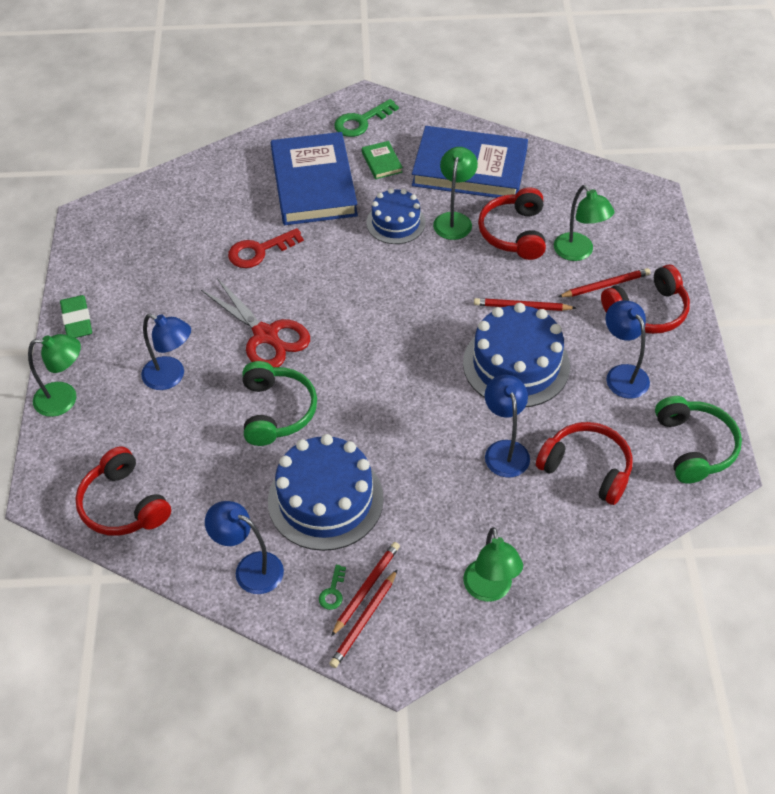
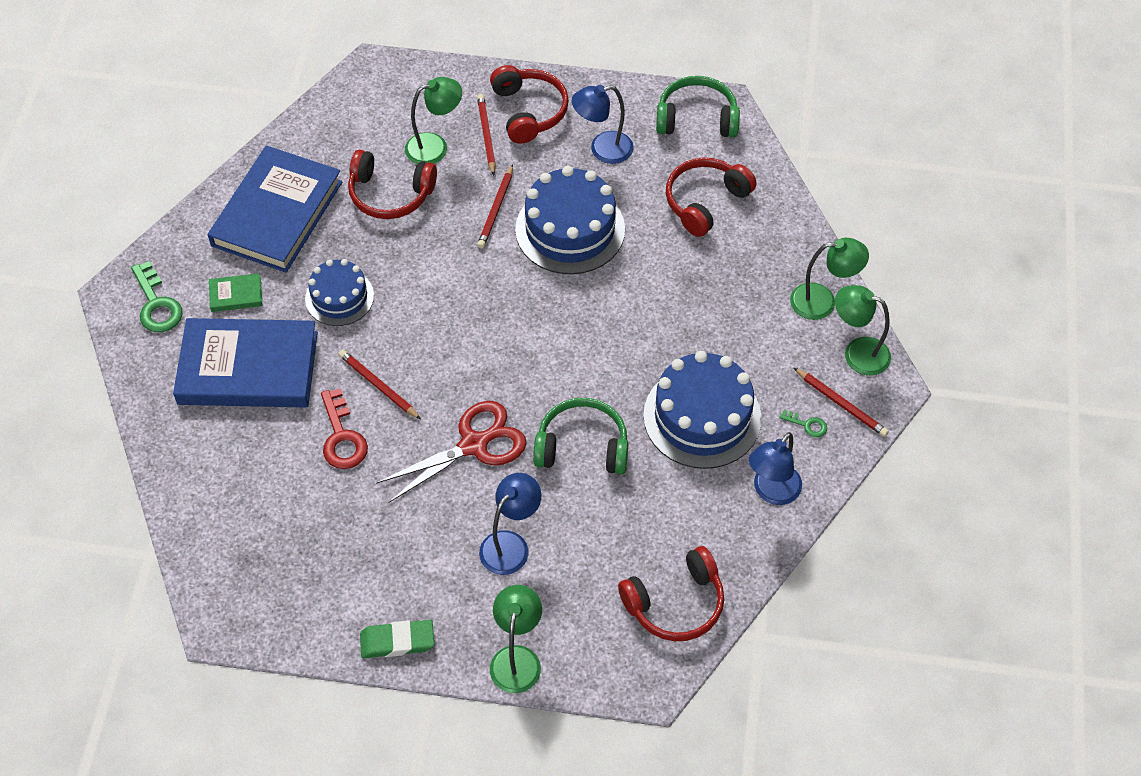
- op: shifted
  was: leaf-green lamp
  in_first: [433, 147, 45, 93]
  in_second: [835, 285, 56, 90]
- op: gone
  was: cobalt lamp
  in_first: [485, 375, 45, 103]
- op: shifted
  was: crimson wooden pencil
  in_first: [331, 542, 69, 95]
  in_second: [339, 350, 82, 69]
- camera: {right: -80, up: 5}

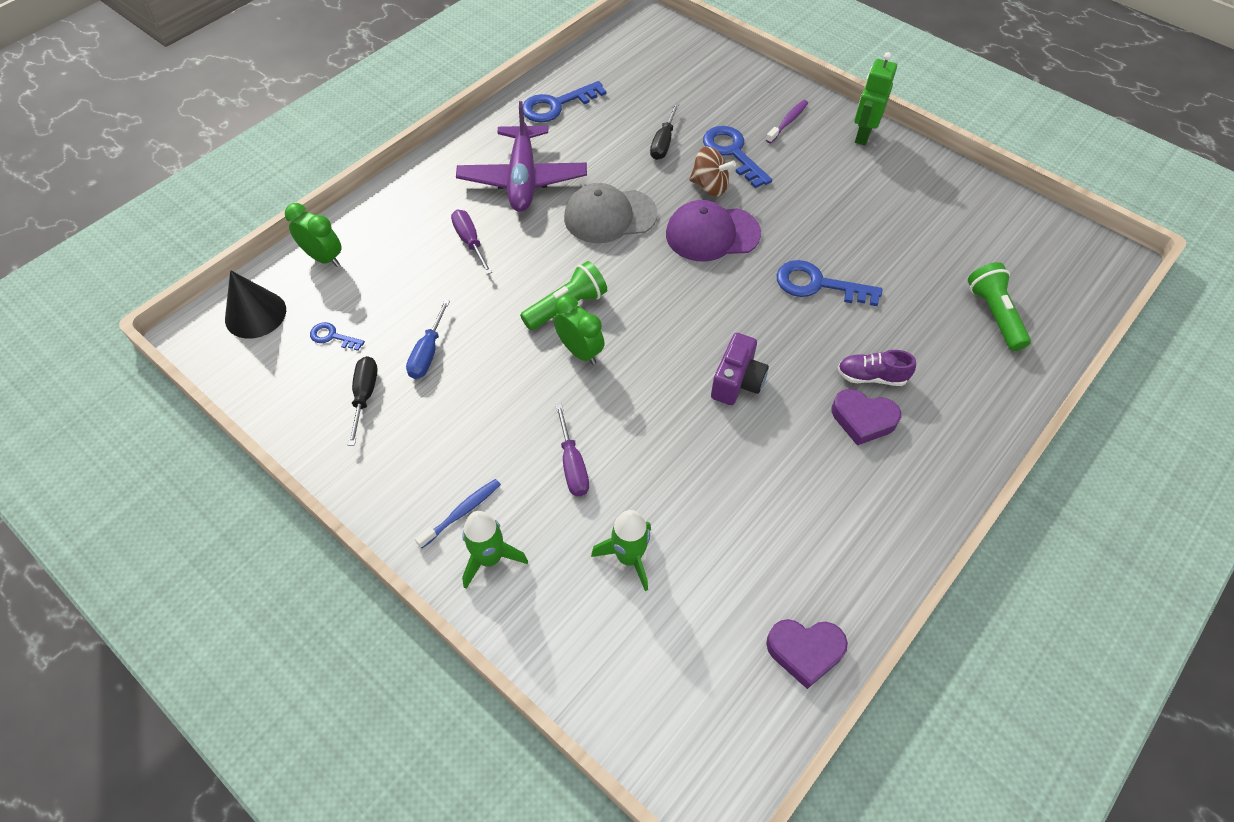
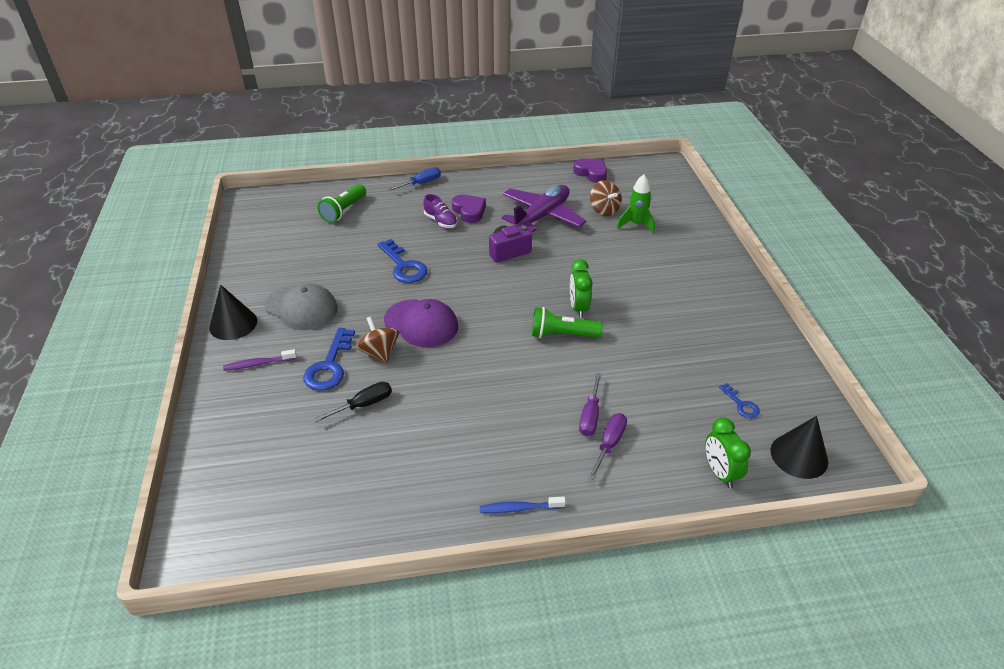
- op: swapped
  was: leaf-green robot
  now: black cone
  in_first: [855, 52, 42, 93]
  in_second: [209, 284, 48, 56]
- op: gone
  was: cobalt door key
  in_first: [523, 81, 83, 41]
- op: shifted
  was: violet aeroplane
  in_first: [456, 101, 131, 111]
  in_second: [502, 185, 84, 48]
- op: shifted
  was: grey peaked cap
  in_first: [564, 183, 94, 60]
  in_second: [264, 283, 74, 47]
- op: shifted
  was: cobalt screwdriver
  in_first: [406, 299, 44, 80]
  in_second: [388, 167, 53, 24]
- op: gone
  was: black screwdriver
  in_first: [348, 356, 30, 90]
- op: shifted
  was: violet screwdriver
  in_first: [555, 404, 34, 92]
  in_second: [588, 413, 39, 67]
- op: shifted
  was: cobalt toothbrush
  in_first: [415, 479, 86, 69]
  in_second: [480, 497, 86, 16]
- op: gone
  was: leaf-green spaceship
  in_first: [462, 511, 66, 78]
- op: new
  now: russet toy top
  in_second: [590, 180, 31, 36]
- camera: {right: -140, up: -15}

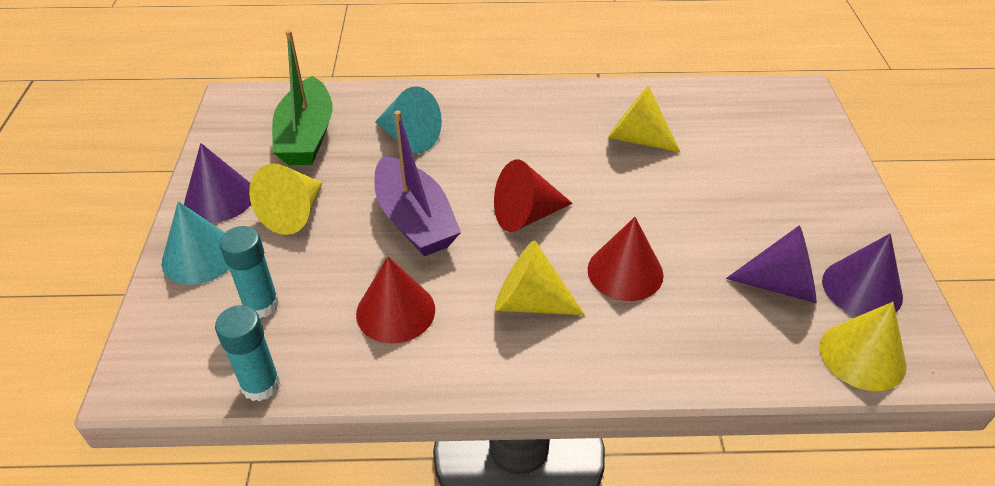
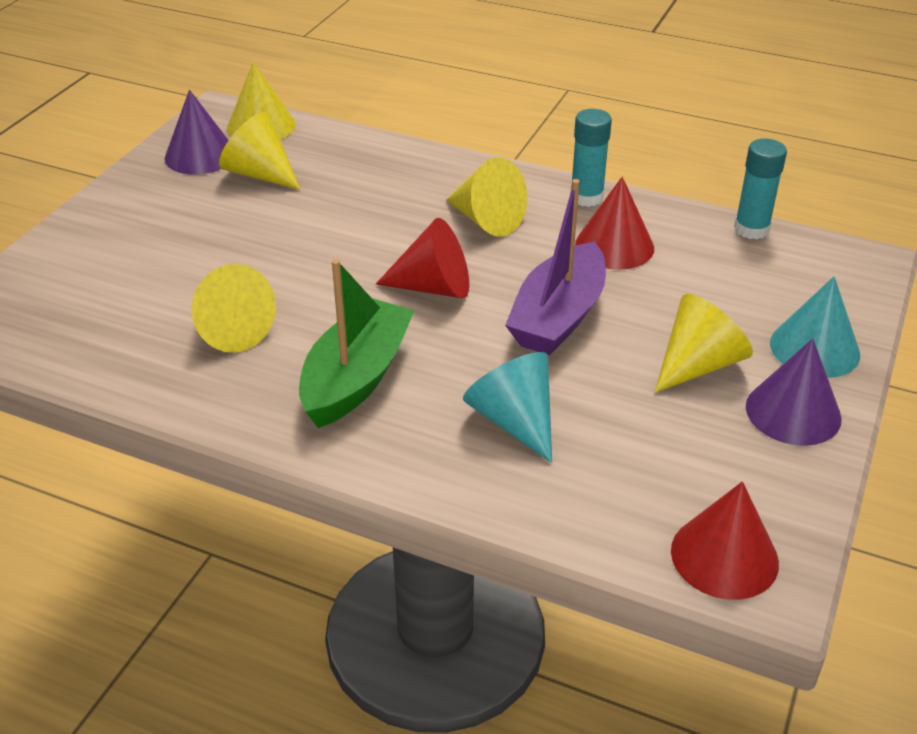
- op: shifted
  was: leaf-green boat
  in_first: [272, 30, 60, 135]
  in_second: [299, 259, 116, 169]
- op: rotated
  was: violet boat
  in_first: [374, 110, 87, 146]
  in_second: [505, 179, 101, 176]
  clockwise: -150
- op: shifted
  was: crimson cone
  in_first: [588, 217, 76, 84]
  in_second: [671, 481, 108, 119]
- op: repainted
  was: violet cone
  now: yellow cone
  in_first: [726, 225, 90, 78]
  in_second: [219, 112, 81, 78]
- op: shifted
  was: aqua glue stick
  in_first: [220, 226, 59, 92]
  in_second: [570, 109, 42, 98]
- camera: {right: -155, up: -5}

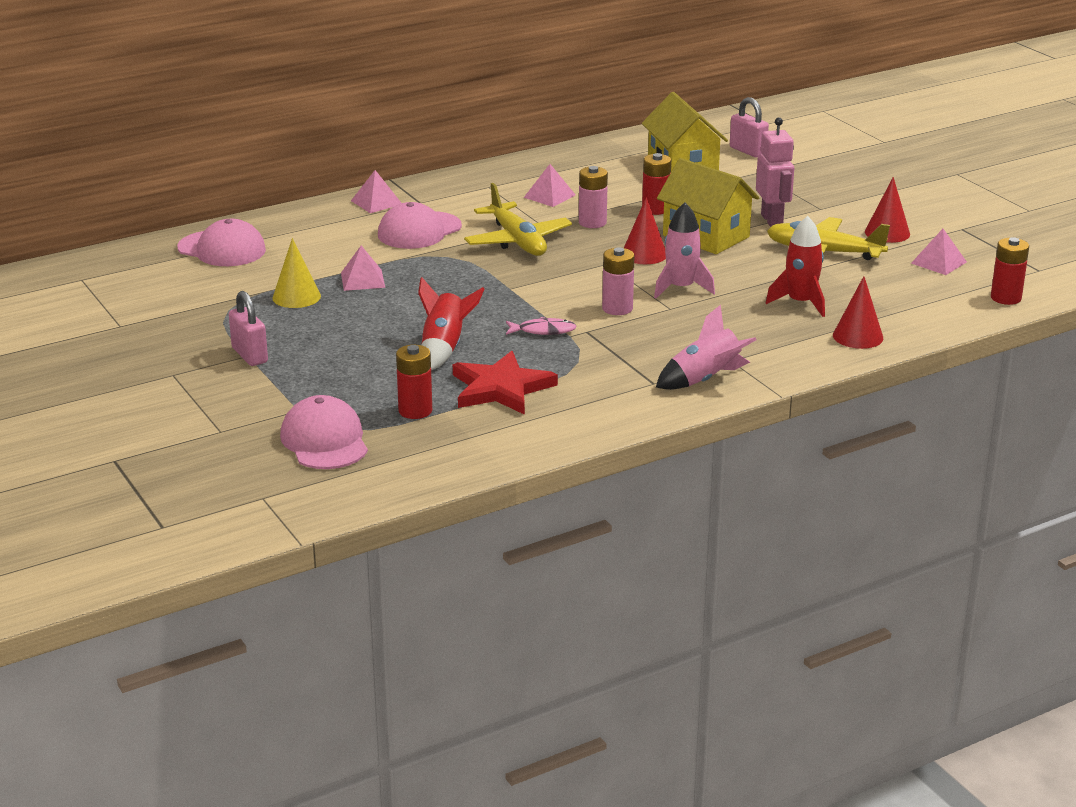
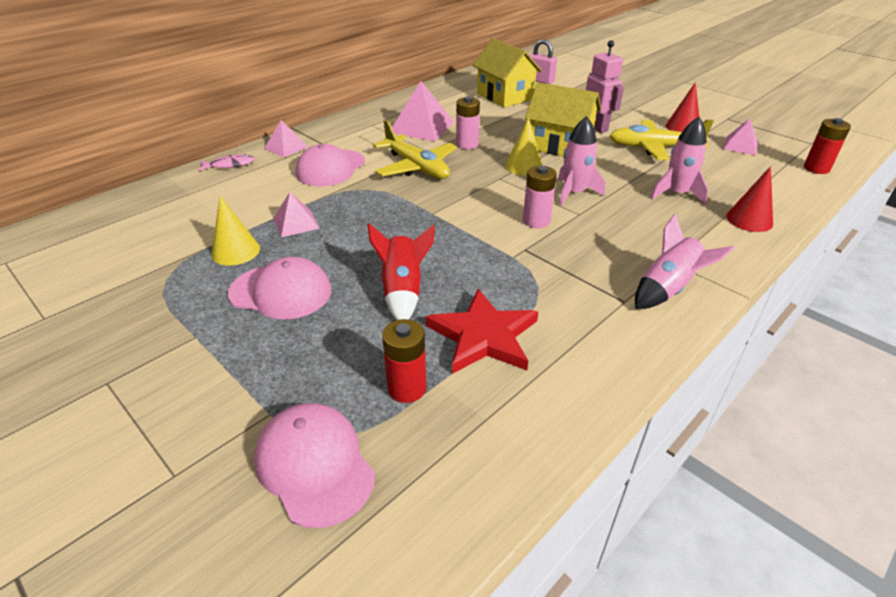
- op: gone
  was: crimson battery
  in_first: [642, 153, 29, 62]
- op: scaled
  was: rosy solid pyramid
  in_first: [524, 164, 52, 43]
  in_second: [392, 81, 62, 60]
  ratio: 1.69
- op: repainted
  was: crimson cone
  now: yellow cone
  in_first: [624, 197, 42, 67]
  in_second: [505, 117, 38, 59]
- op: repainted
  was: crimson spaceship
  now: rosy spaceship
  in_first: [766, 216, 59, 101]
  in_second: [650, 117, 58, 87]
- op: shifted
  was: rosy peaked cap
  in_first: [177, 219, 89, 47]
  in_second: [228, 257, 103, 62]
- op: gone
  was: rosy lock
  in_first: [229, 291, 39, 75]
- op: shifted
  was: rosy toy fish
  in_first: [506, 317, 71, 18]
  in_second: [199, 154, 56, 17]
- camera: {right: -15, up: 10}

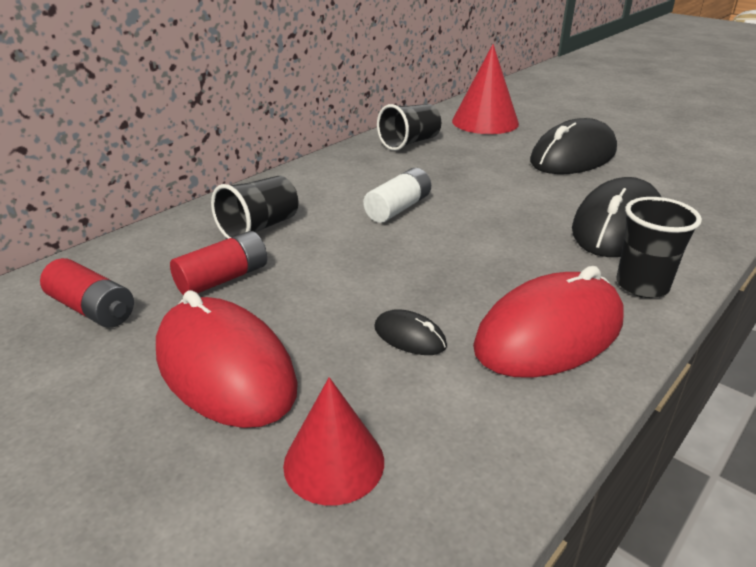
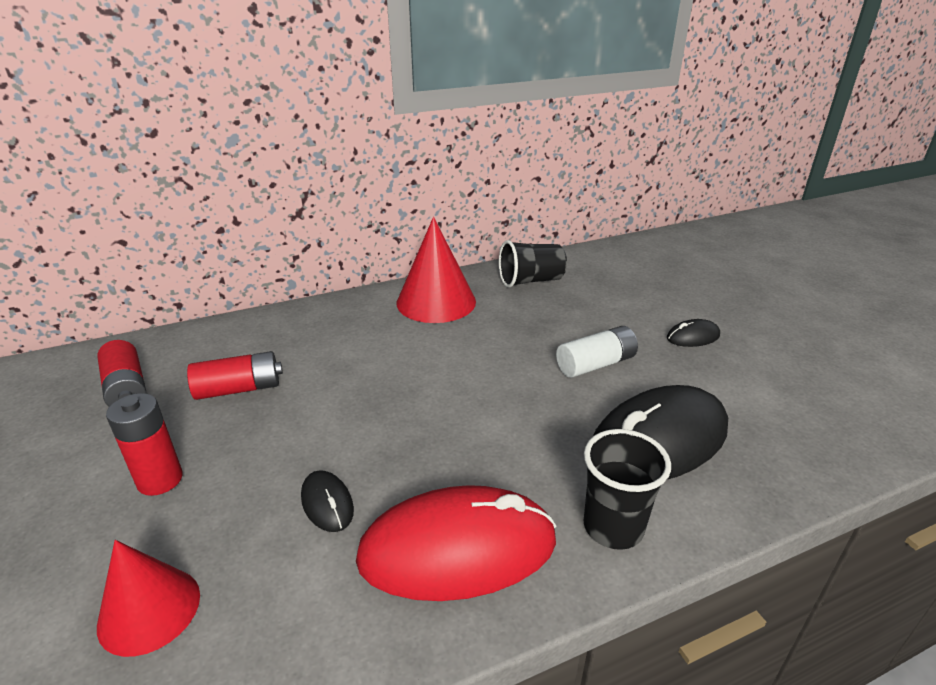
- op: shifted
  was: crimson cone
  in_first: [452, 44, 67, 90]
  in_second: [397, 217, 79, 106]
- op: scaled
  was: black PC mouse
  in_first: [530, 118, 87, 56]
  in_second: [667, 319, 53, 28]
  ratio: 0.44
- op: shifted
  was: white battery
  in_first: [363, 168, 68, 55]
  in_second: [556, 326, 82, 52]
- op: gone
  was: black cup
  in_first: [211, 176, 87, 63]
- op: swapped
  was: crimson PC mouse
  now: crimson battery
  in_first: [156, 290, 142, 138]
  in_second: [106, 393, 77, 103]
- camera: {right: 25, up: 0}

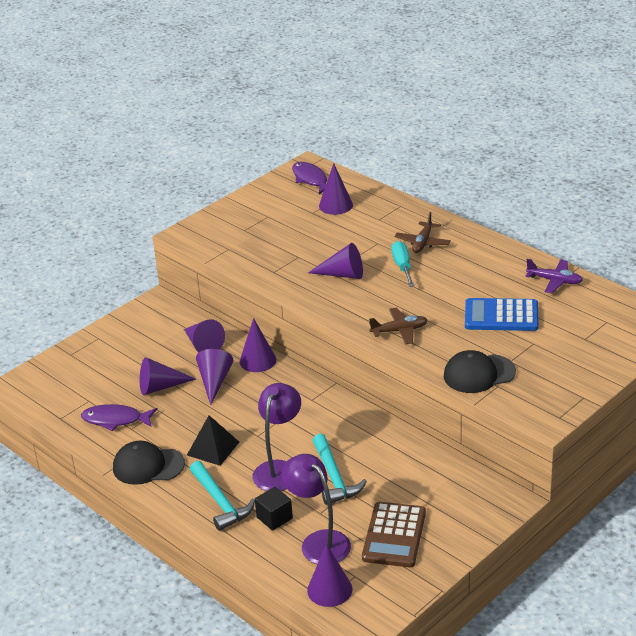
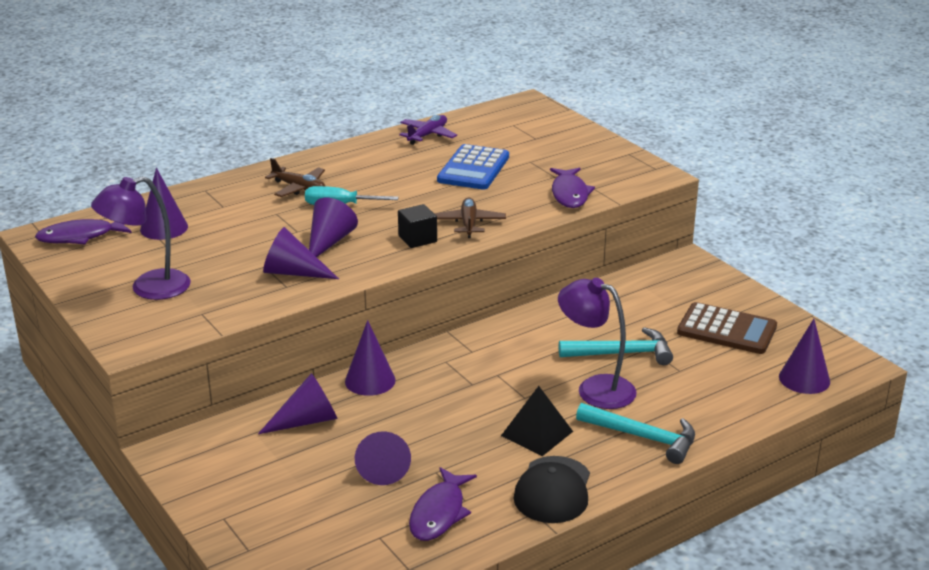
- op: shifted
  was: violet cone
  in_first: [196, 349, 37, 56]
  in_second: [263, 227, 76, 52]
- op: swapped
  was: black peaked cap
  now: violet toy fish
  in_first: [444, 350, 72, 43]
  in_second: [550, 168, 45, 40]
- op: shifted
  was: violet lamp
  in_first: [281, 454, 70, 110]
  in_second: [91, 176, 100, 124]
- op: rotated
  was: aqua hammer
  in_first: [190, 461, 65, 70]
  in_second: [576, 403, 119, 61]
  clockwise: 45
- op: shifted
  was: black block
  in_first: [255, 487, 38, 44]
  in_second: [398, 204, 39, 44]
- camera: {right: -80, up: -5}

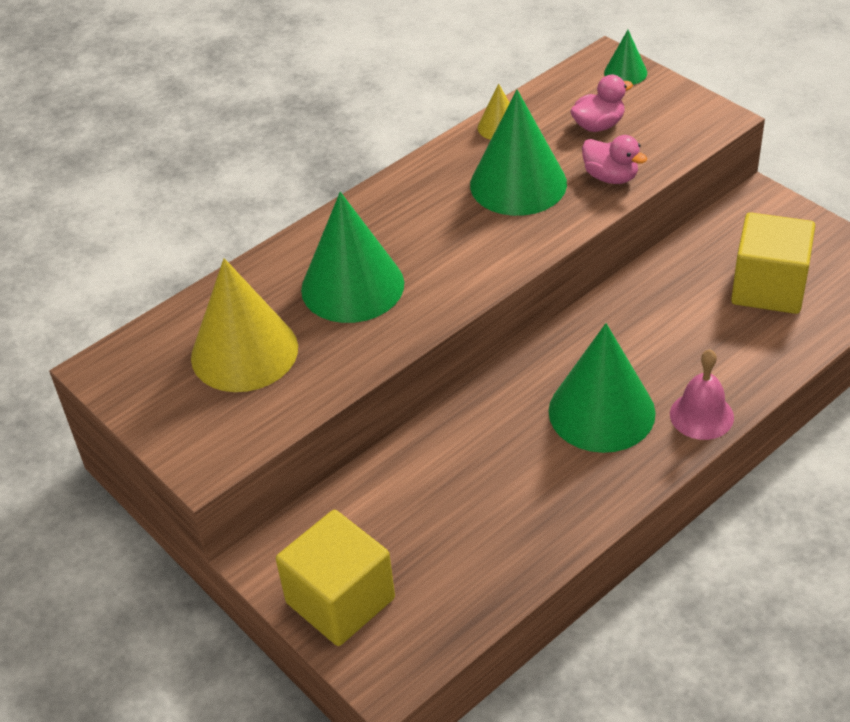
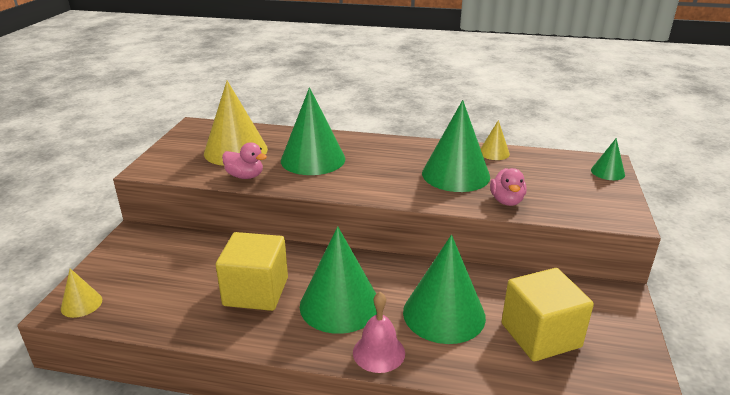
- op: shifted
  was: rosy rubber duck
  in_first: [570, 75, 63, 57]
  in_second: [222, 142, 45, 37]
- op: shifted
  was: yellow block
  in_first: [276, 510, 119, 136]
  in_second: [216, 232, 72, 79]
- op: new
  now: leaf-green cone
  in_second: [403, 235, 83, 109]
- op: new
  now: yellow cone
  in_second: [61, 268, 41, 50]
- camera: {right: 50, up: -15}

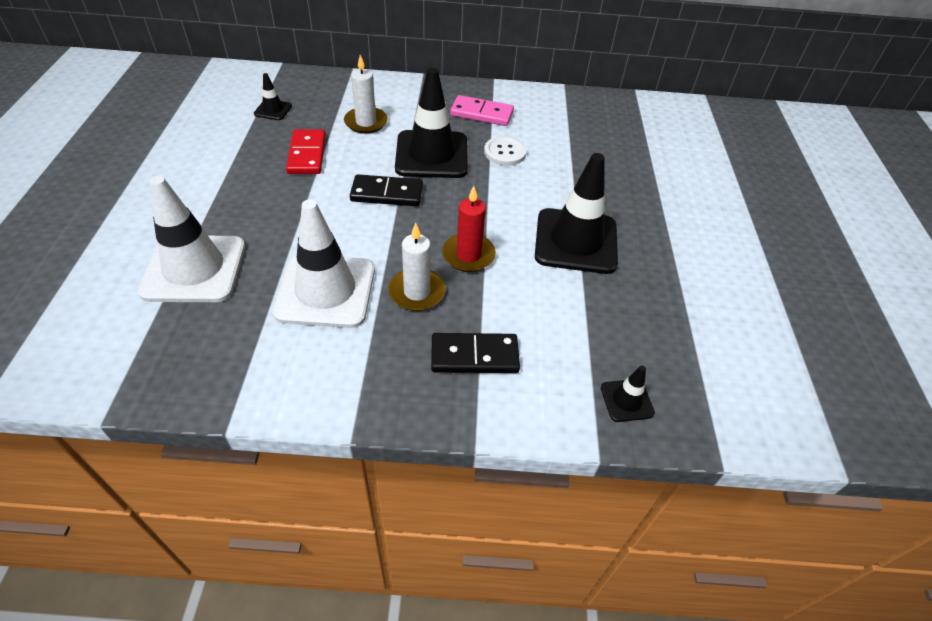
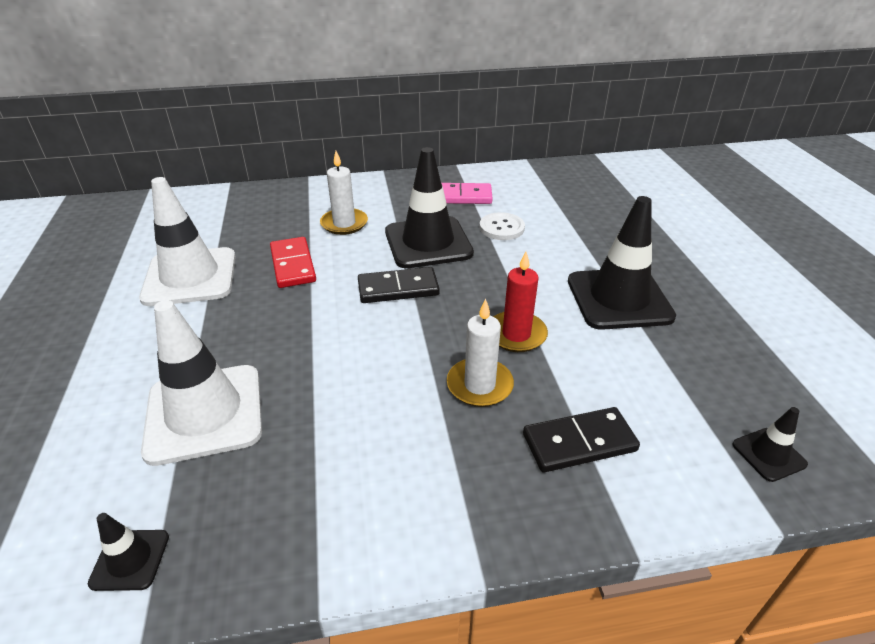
- op: shifted
  was: black traffic cone
  in_first: [254, 73, 38, 47]
  in_second: [88, 513, 81, 78]
- op: shifted
  was: white traffic cone
  in_first: [273, 200, 102, 128]
  in_second: [139, 177, 97, 129]
- camera: {right: -10, up: -10}

